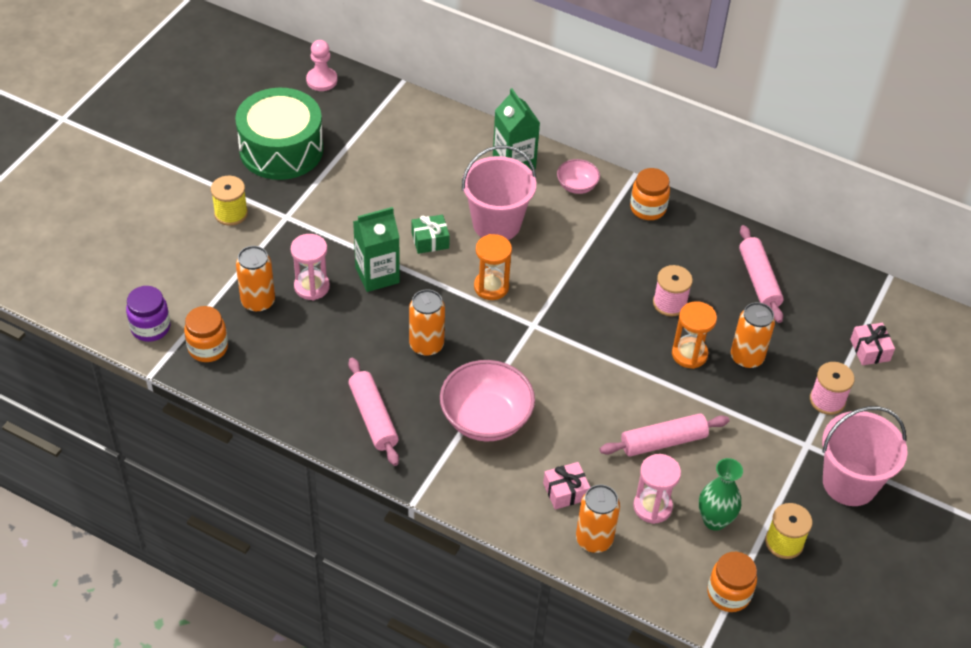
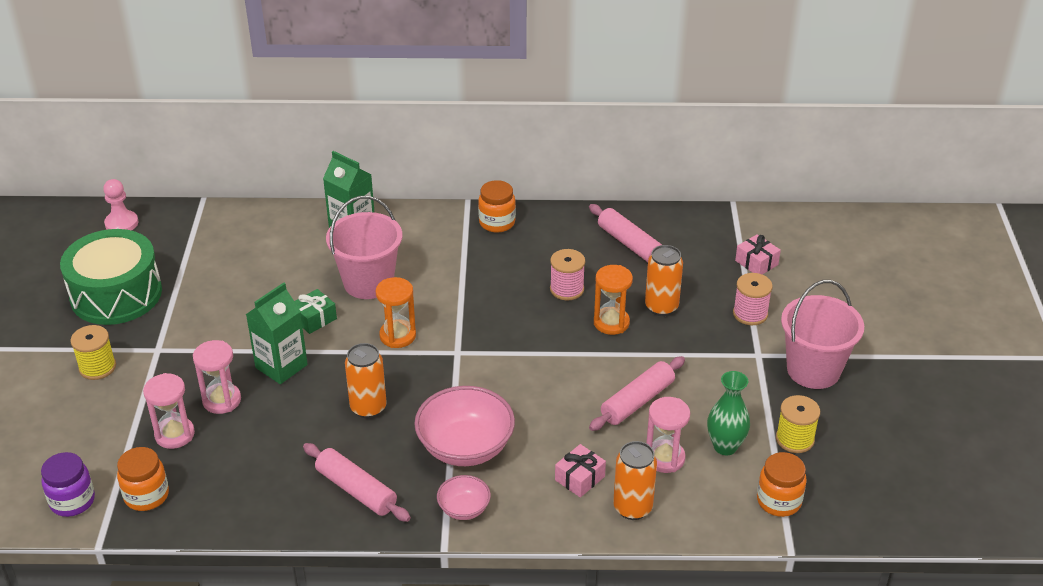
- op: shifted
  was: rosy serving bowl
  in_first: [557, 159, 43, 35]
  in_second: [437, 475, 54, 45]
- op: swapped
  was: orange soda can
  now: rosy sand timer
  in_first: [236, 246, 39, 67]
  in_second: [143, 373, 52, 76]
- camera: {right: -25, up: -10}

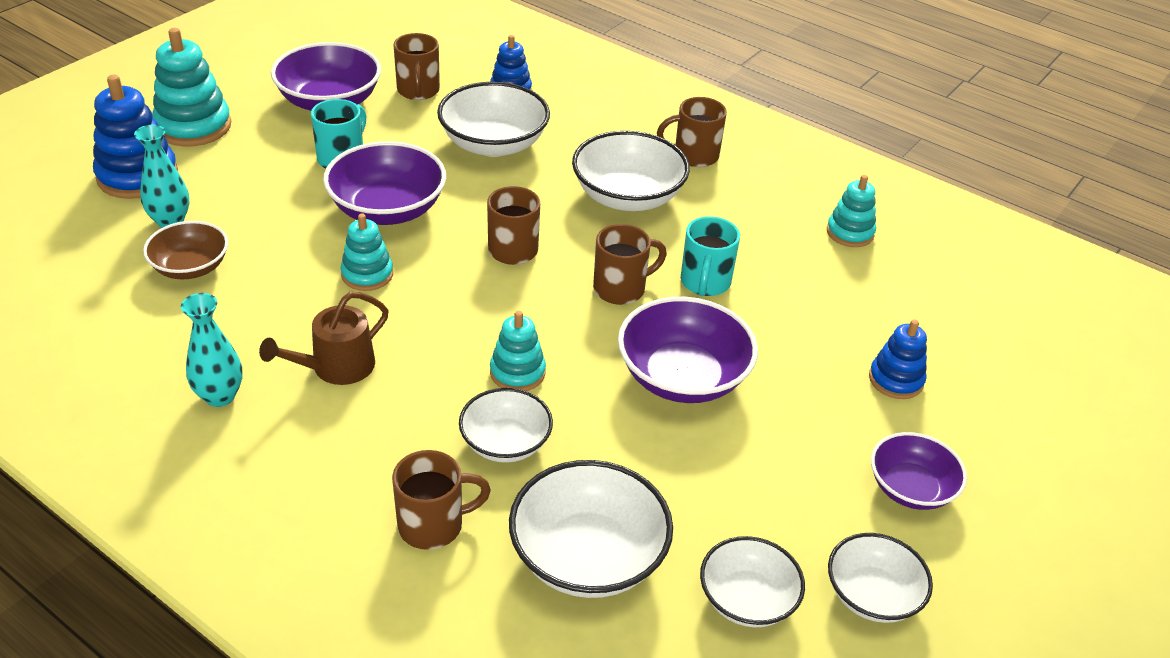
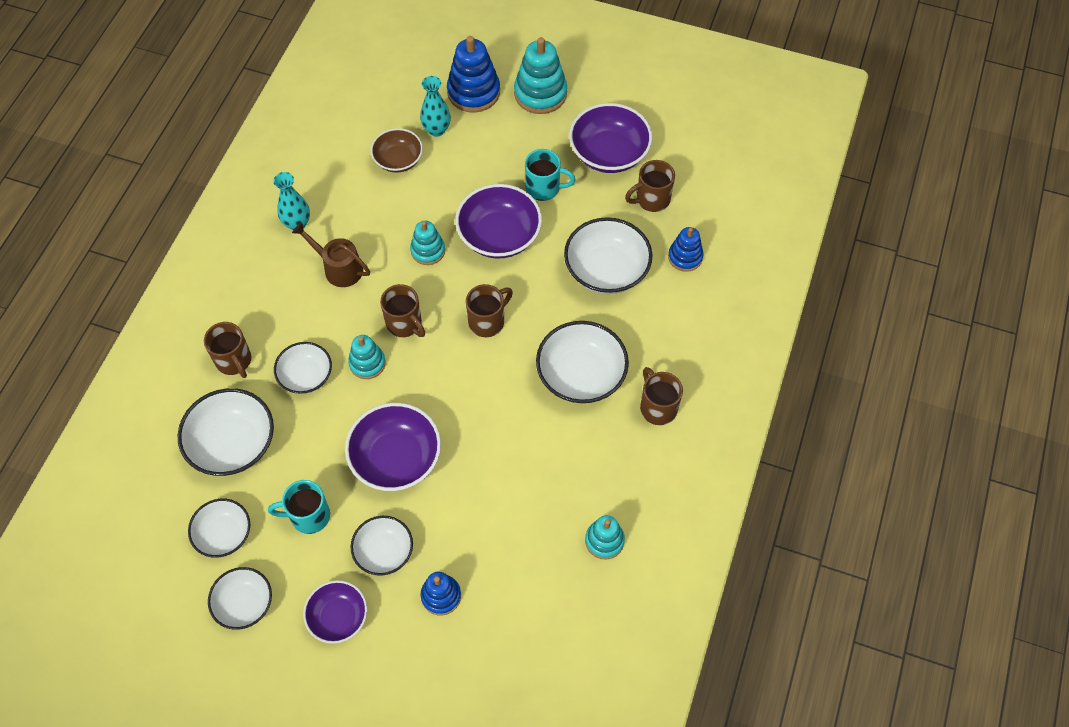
- op: shifted
  was: aqua coffee mug
  in_first: [681, 216, 59, 80]
  in_second: [268, 480, 62, 54]
- op: shifted
  was: russet coffee mug
  in_first: [593, 224, 74, 81]
  in_second: [380, 284, 45, 53]
- op: new
  now: white serving bowl
  in_second: [350, 516, 63, 60]
- camera: {right: 75, up: 20}

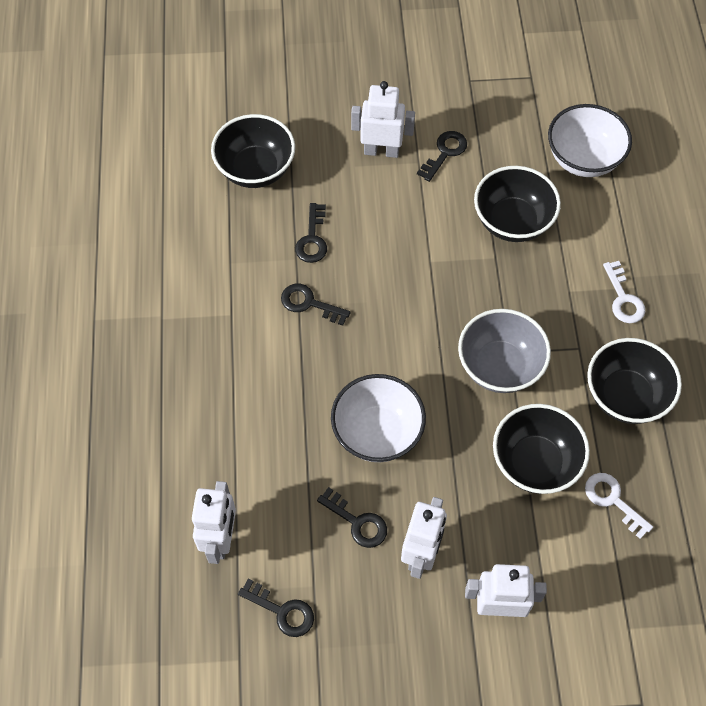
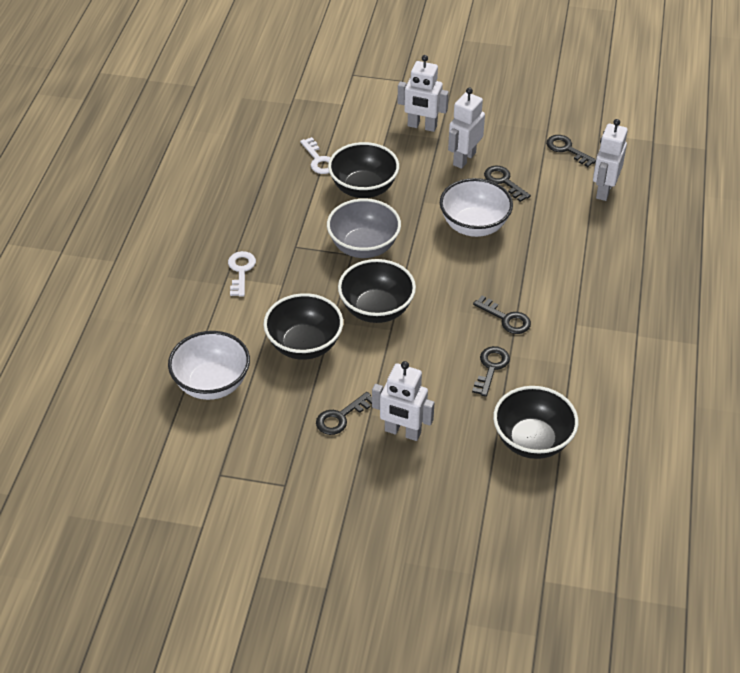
- op: shifted
  was: black serving bowl
  in_first: [587, 338, 95, 86]
  in_second: [338, 259, 78, 64]
- camera: {right: -165, up: -15}

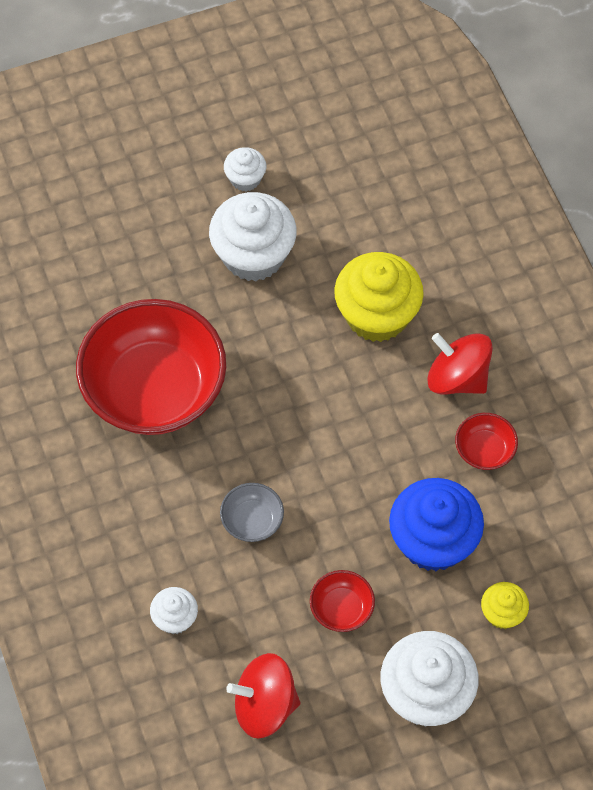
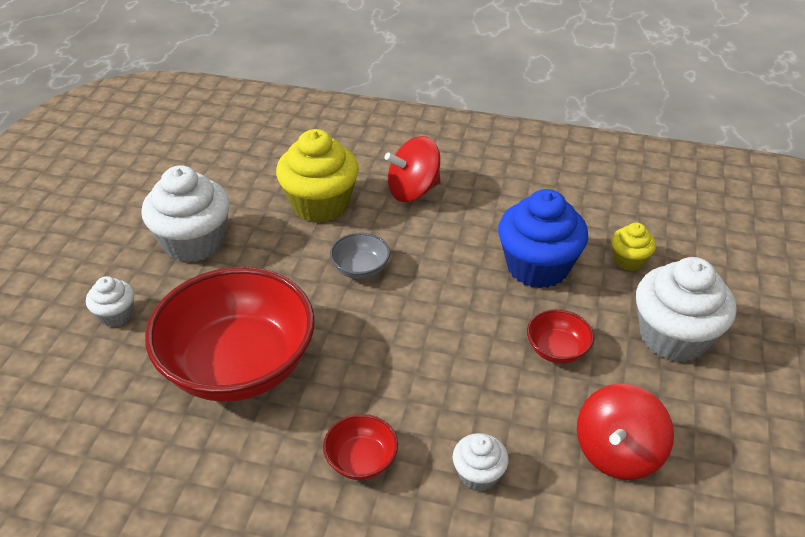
- op: shifted
  was: white cupcake
  in_first: [224, 147, 42, 44]
  in_second: [86, 276, 48, 51]
- op: shifted
  was: crimson serving bowl
  in_first: [455, 413, 63, 57]
  in_second: [323, 414, 75, 66]
- op: shifted
  was: grey serving bowl
  in_first: [220, 483, 64, 59]
  in_second: [330, 232, 60, 47]
- camera: {right: -55, up: -20}

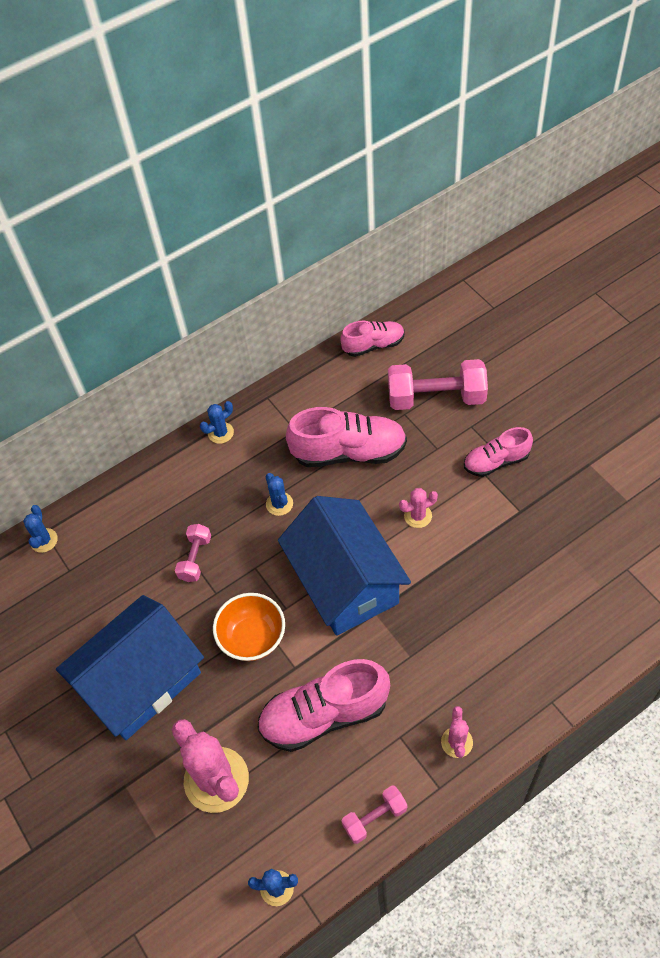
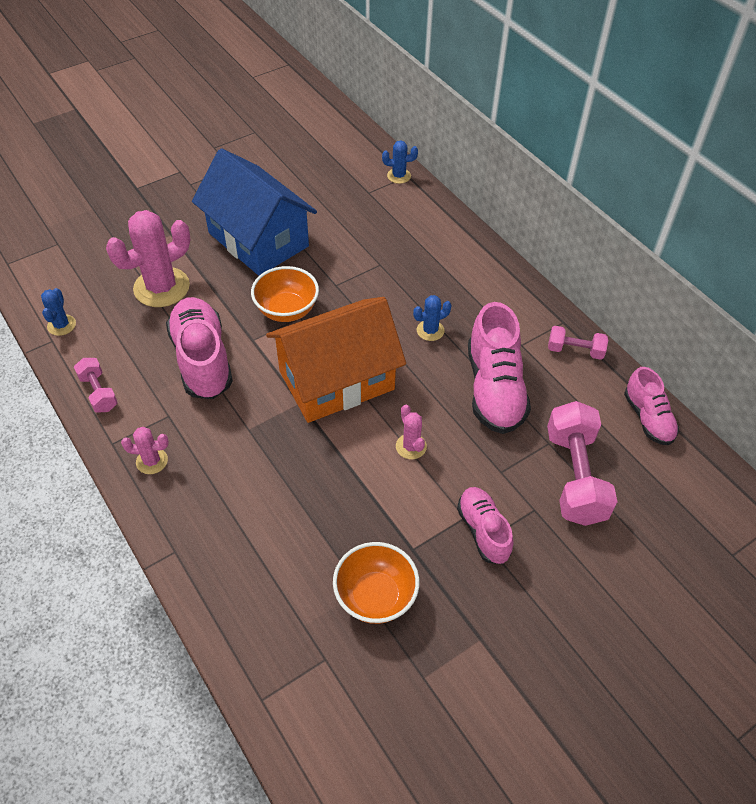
- op: gone
  was: cobalt prickly plant
  in_first: [200, 401, 34, 43]
- op: repainted
  was: cobalt house
  now: orange house
  in_first: [278, 496, 133, 140]
  in_second: [266, 297, 140, 126]
- op: shifted
  was: rosy free weight
  in_first: [175, 524, 36, 58]
  in_second: [548, 326, 60, 34]
- op: new
  now: orange serving bowl
  in_second: [333, 542, 86, 82]
- camera: {right: 85, up: -5}

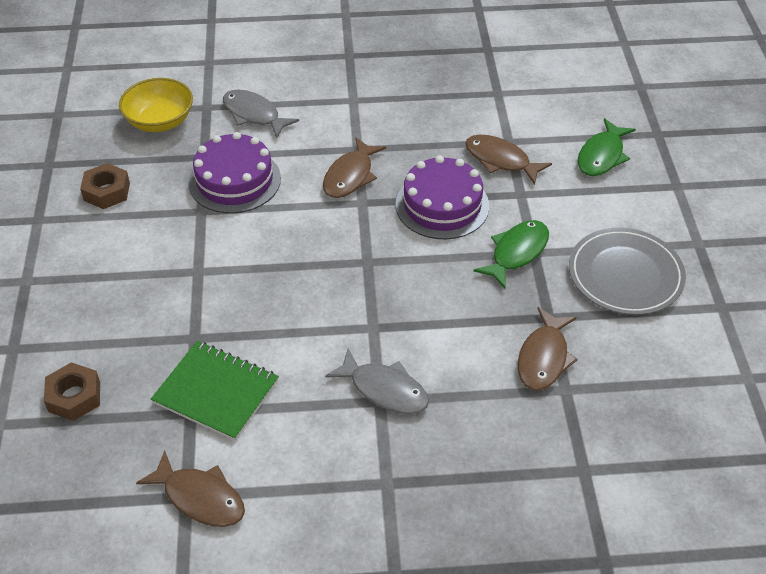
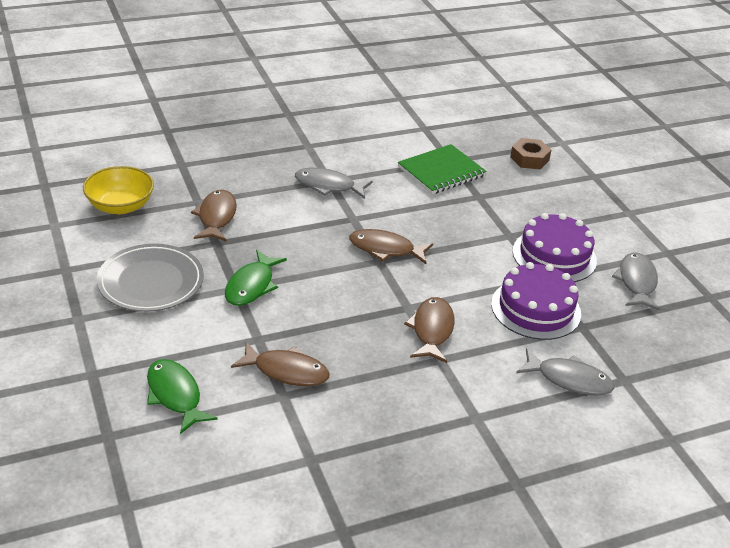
- op: shifted
  was: yellow serving bowl
  in_first: [119, 78, 74, 54]
  in_second: [83, 166, 71, 48]
- op: rotated
  was: leaf-green toy fish
  in_first: [578, 118, 58, 58]
  in_second: [147, 359, 71, 75]
  clockwise: -45
- op: shifted
  was: violet layer cake
  in_first: [396, 156, 93, 83]
  in_second: [513, 213, 84, 69]
- op: swapped
  was: russet hex nut
  now: grey toy fish
  in_first: [80, 163, 50, 46]
  in_second: [612, 252, 48, 59]
- op: rotated
  was: leaf-green exercise book
  in_first: [151, 341, 128, 100]
  in_second: [398, 144, 89, 50]
  clockwise: -45
- op: shifted
  was: russet toy fish
  in_first: [136, 450, 109, 77]
  in_second: [349, 229, 84, 35]
- camera: {right: 160, up: -10}

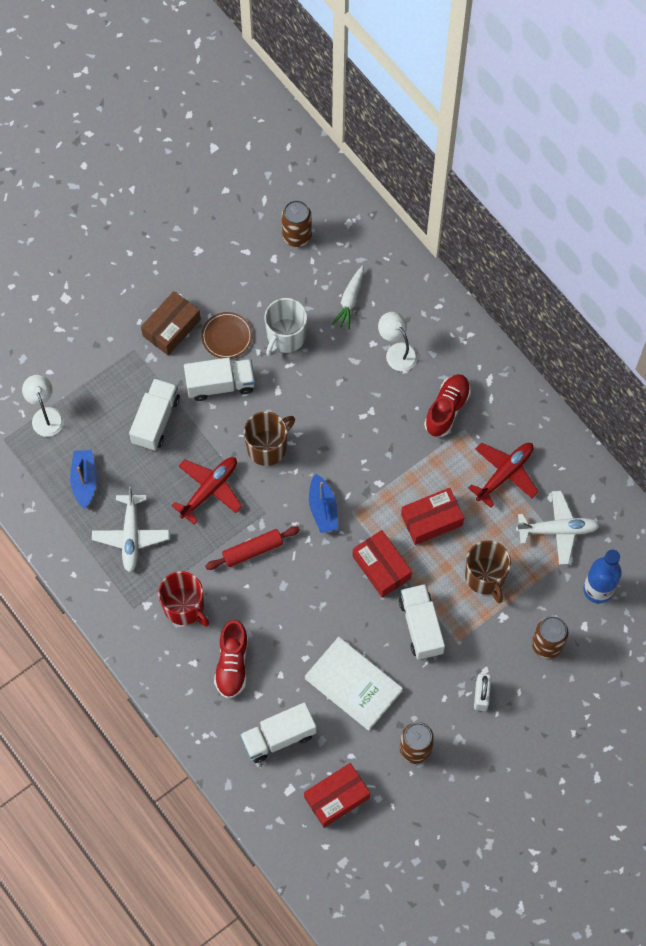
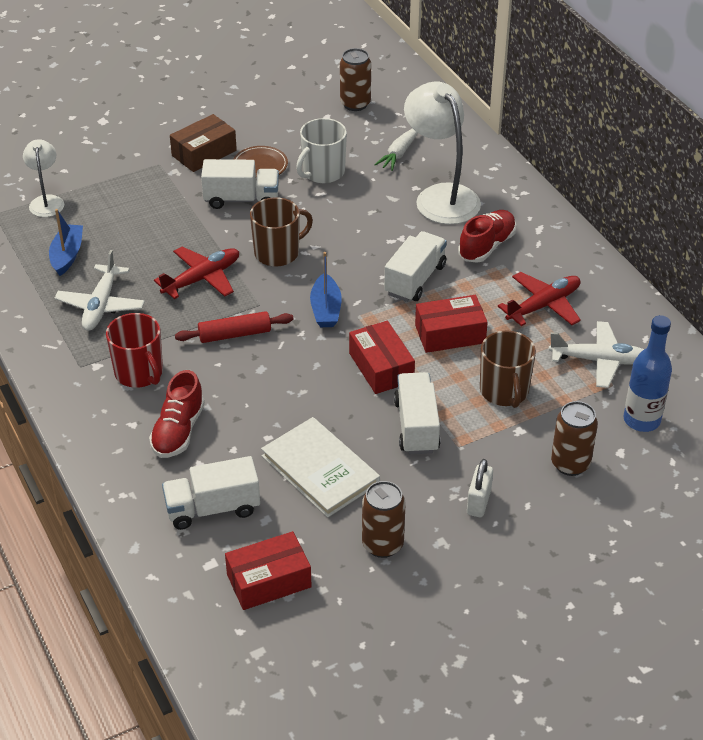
- op: scaled
  was: white lamp
  in_first: [378, 312, 40, 59]
  in_second: [404, 81, 77, 143]
  ratio: 1.84
- op: shifted
  was: white truck
  in_first: [129, 378, 51, 73]
  in_second: [384, 231, 63, 71]
- camera: {right: 10, up: -25}

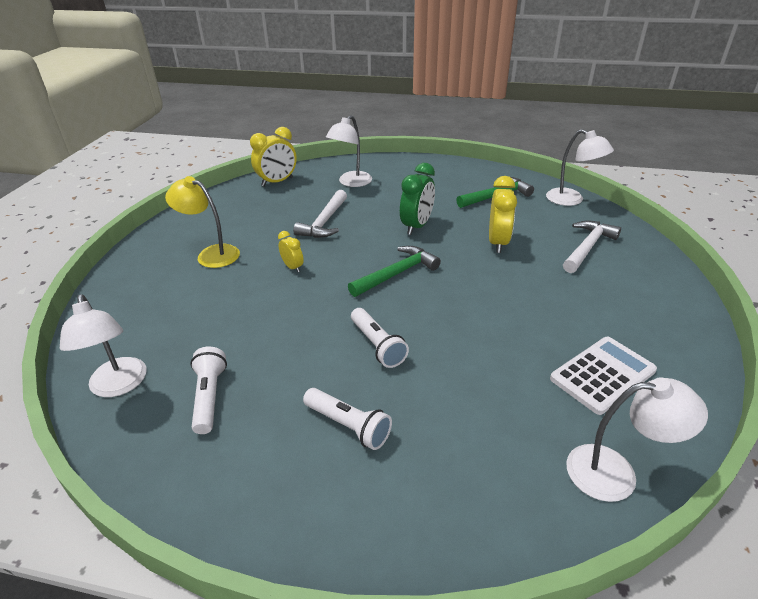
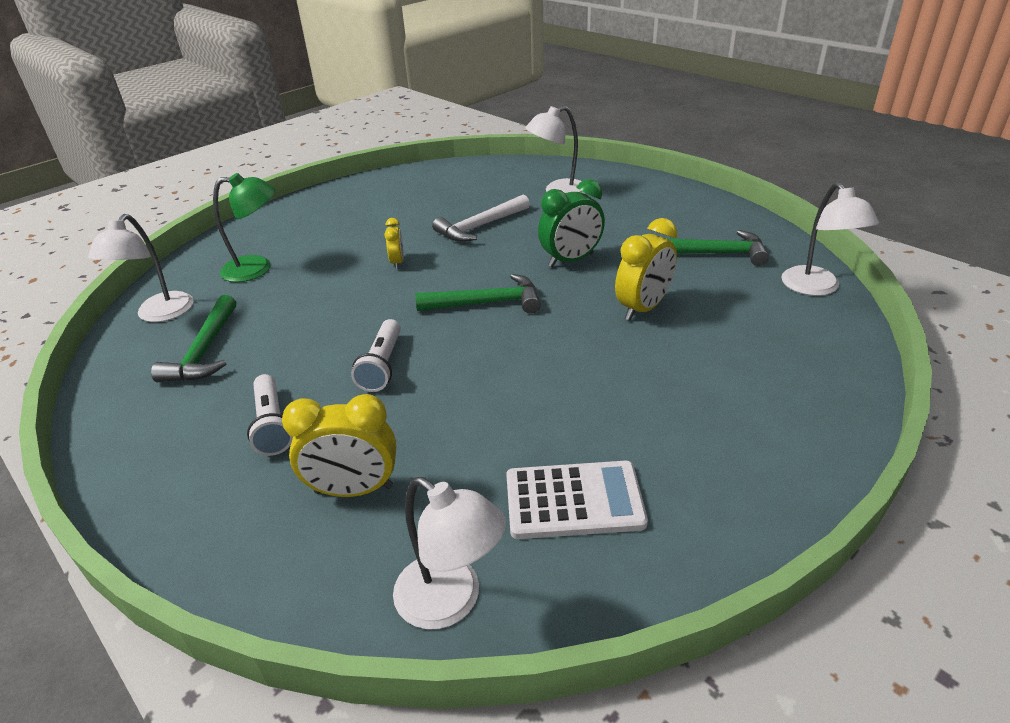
- op: shifted
  was: yellow alarm clock
  in_first: [250, 127, 47, 59]
  in_second: [282, 394, 115, 103]
- op: gone
  was: yellow lamp
  in_first: [165, 176, 75, 92]
- op: gone
  was: white hammer
  in_first: [563, 221, 58, 52]
- op: swapped
  was: white pocket torch
  now: leaf-green hammer
  in_first: [190, 346, 37, 88]
  in_second: [151, 295, 85, 87]
- op: new
  now: leaf-green lamp
  in_second: [213, 173, 62, 109]
- camera: {right: 35, up: 0}

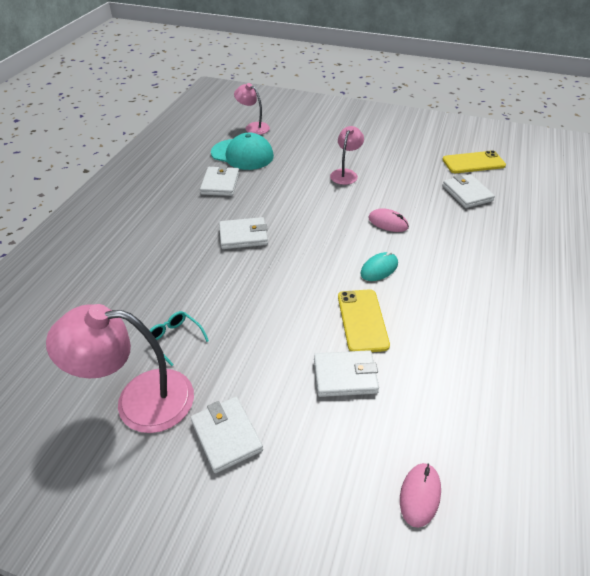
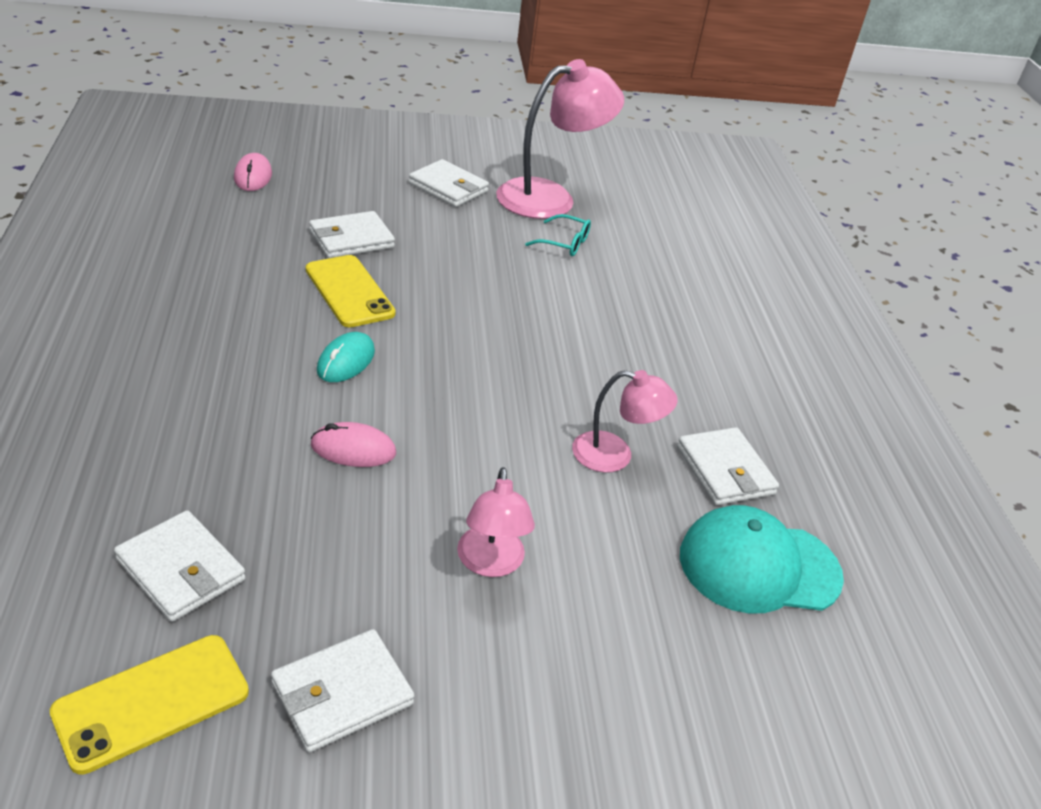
- op: shifted
  was: rosy lamp
  in_first: [234, 83, 36, 52]
  in_second: [572, 370, 106, 103]
- op: shifted
  was: white billfold
  in_first: [219, 217, 49, 32]
  in_second: [271, 629, 144, 124]
- camera: {right: 150, up: -5}

